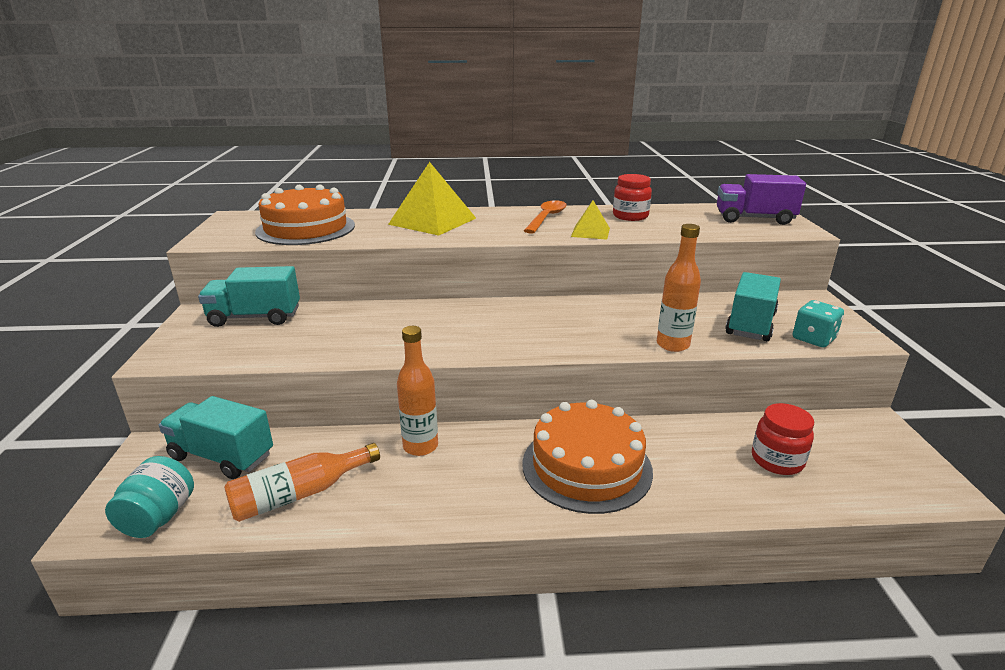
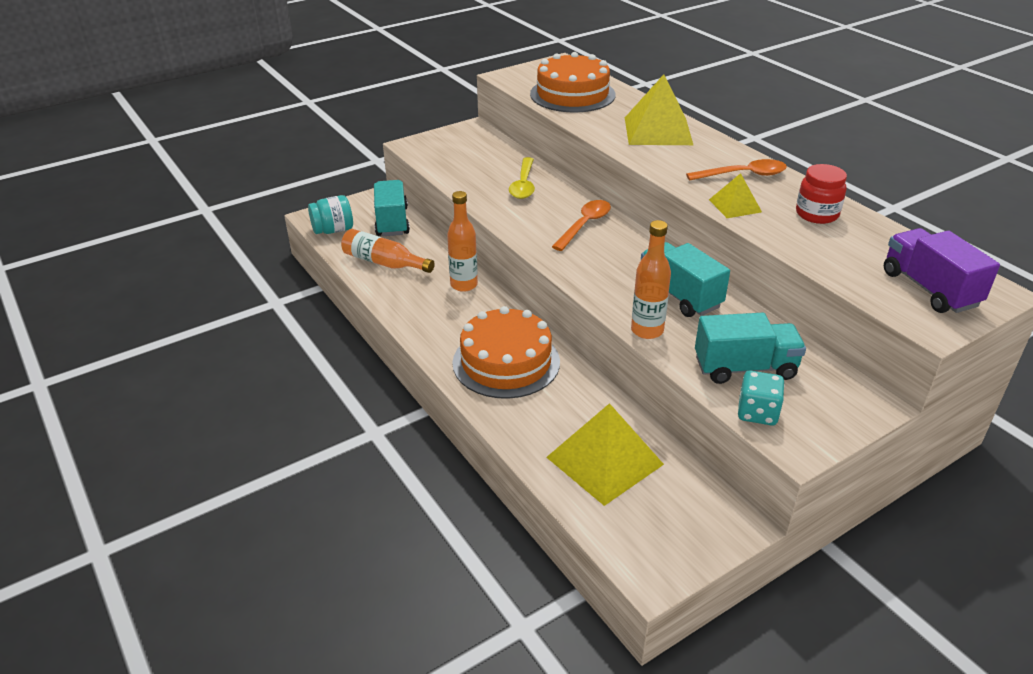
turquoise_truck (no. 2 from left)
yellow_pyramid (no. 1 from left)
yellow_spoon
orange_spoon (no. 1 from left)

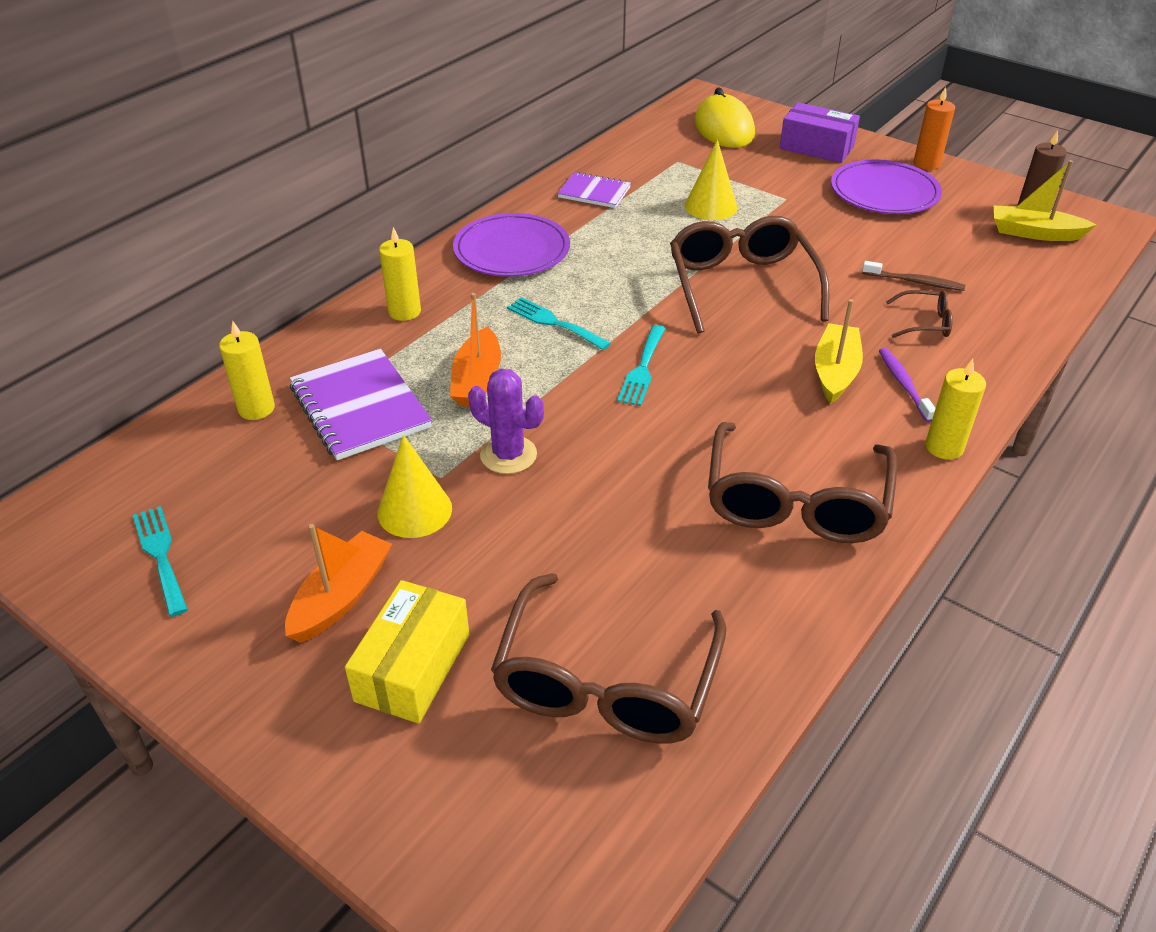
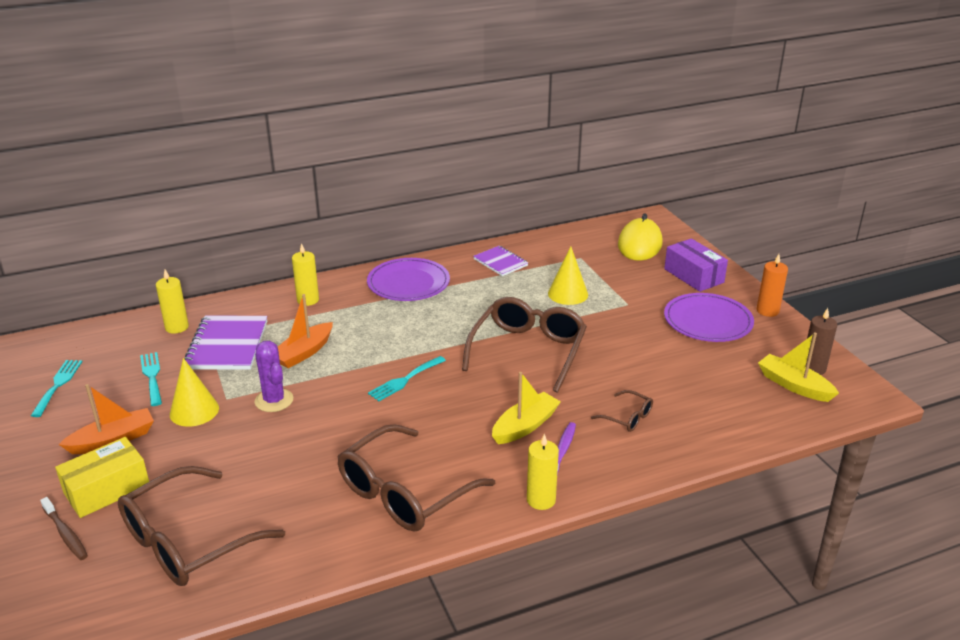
brown_toothbrush
turquoise_fork (no. 2 from left)

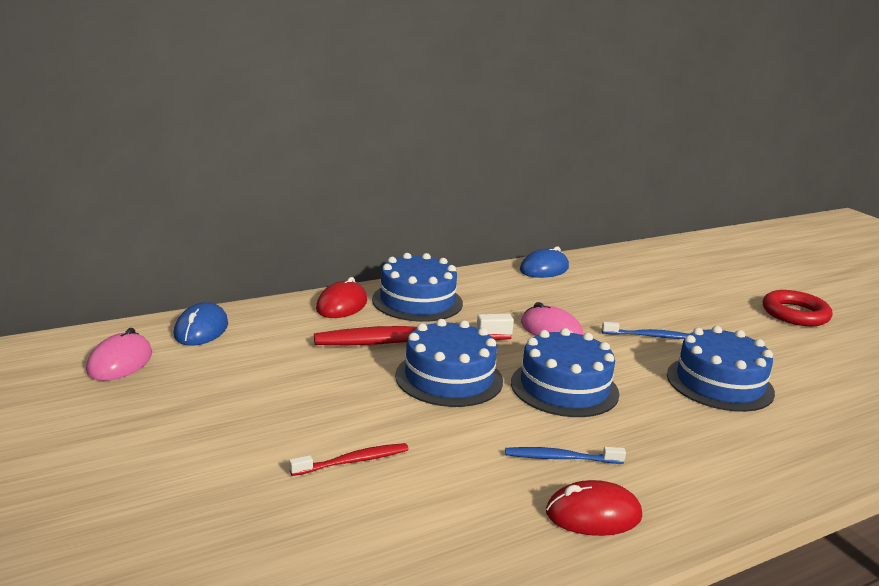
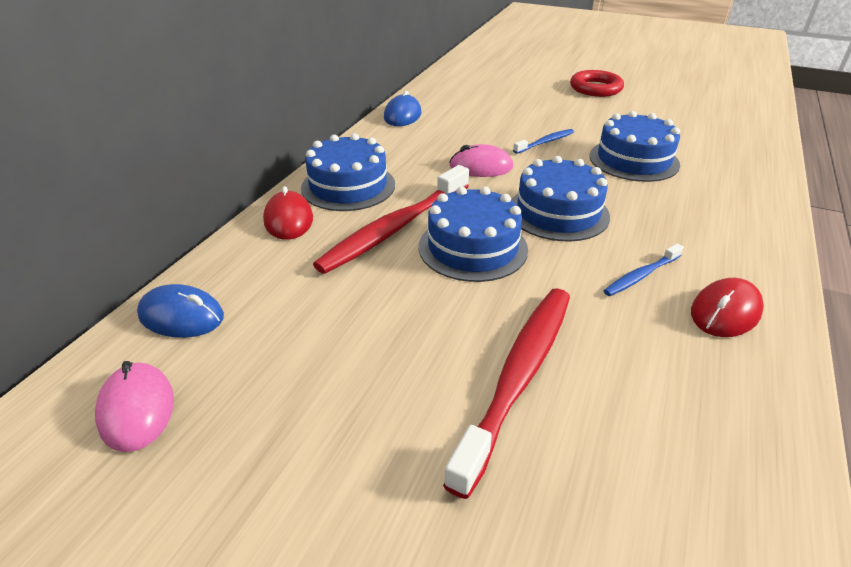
blue_mouse (no. 1 from left)
red_toothbrush (no. 2 from left)

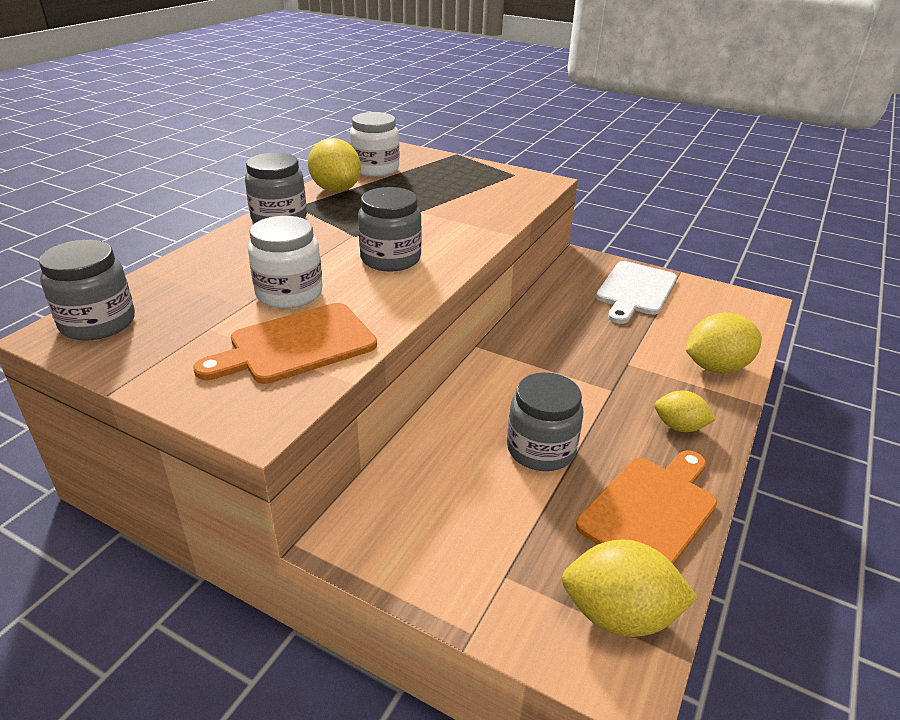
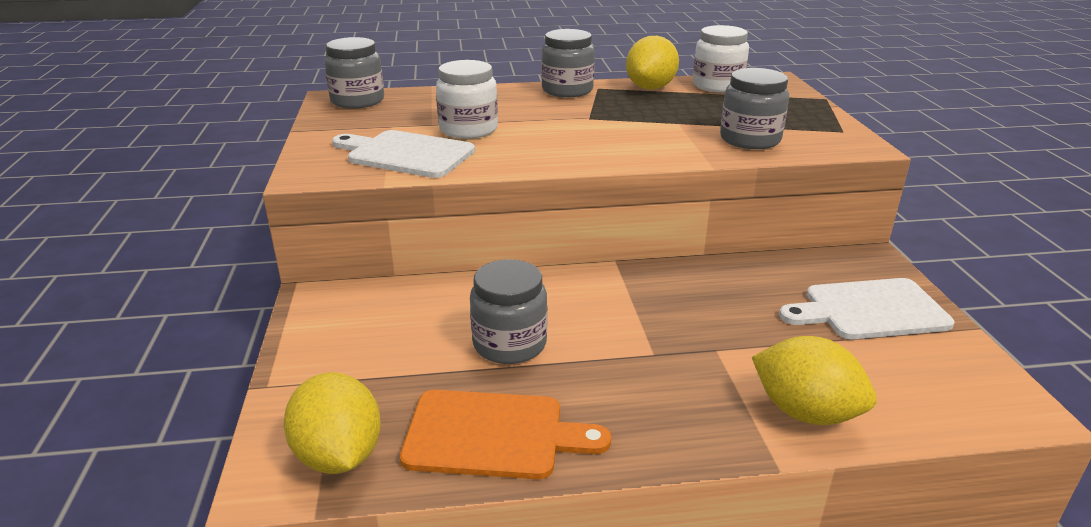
grey_jar (no. 4 from left)
white_cutting_board (no. 1 from left)
yellow_lemon (no. 3 from left in the first image)

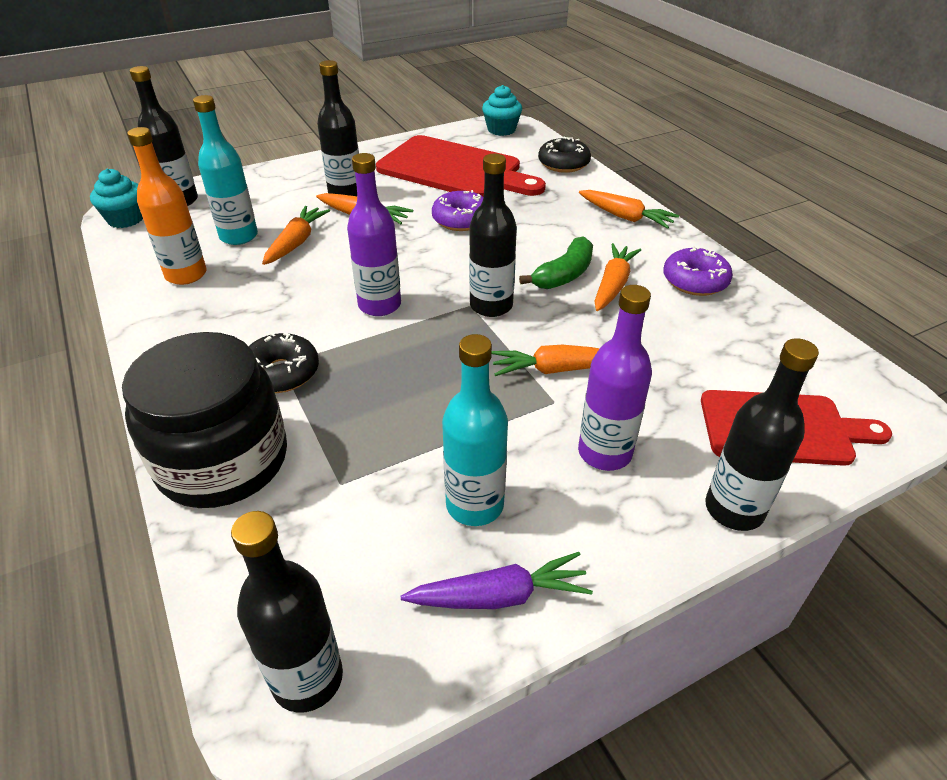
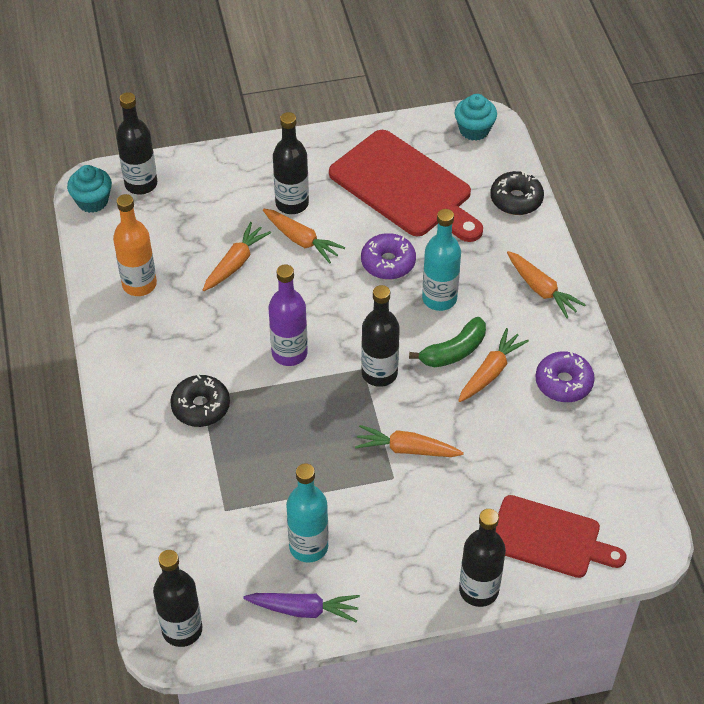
turquoise_bottle (no. 2 from left)
purple_bottle (no. 2 from left in the first image)
black_jar

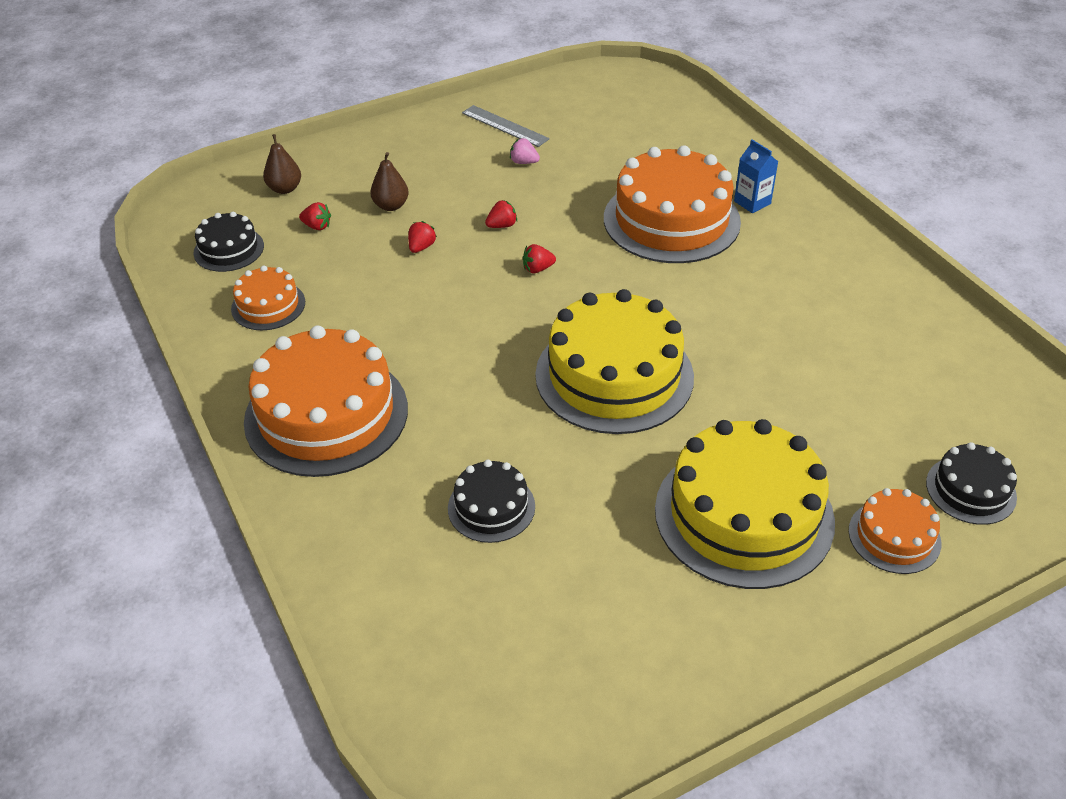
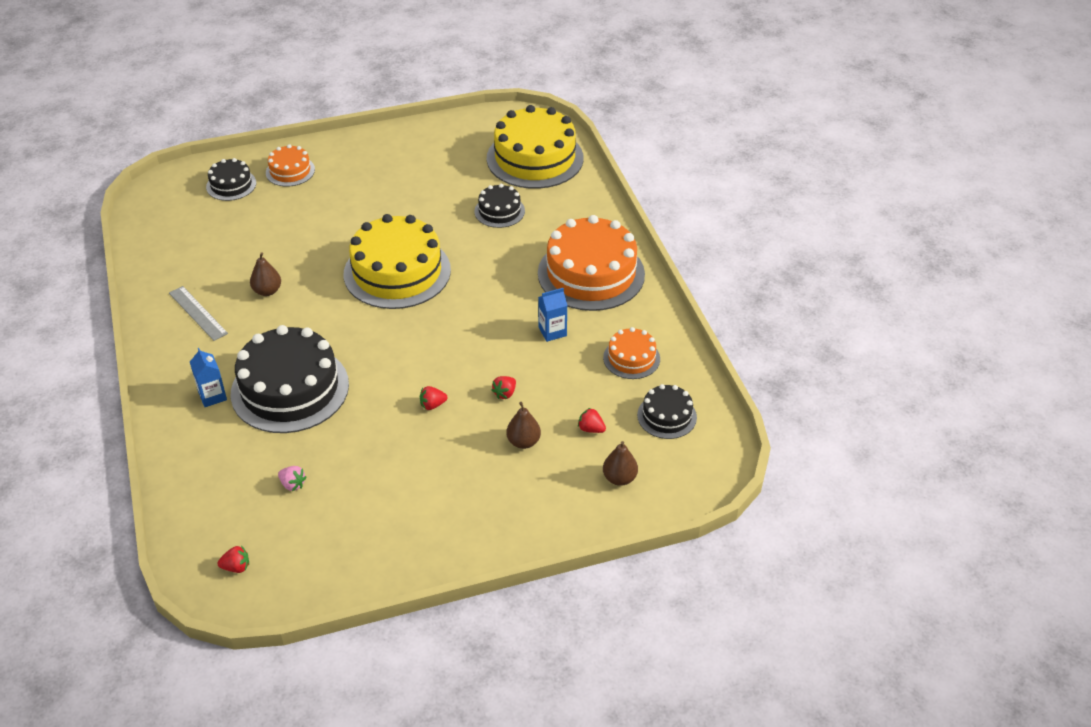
grey_ruler
pink_strawberry
black_cake (no. 2 from left)
red_strawberry (no. 1 from left)
yellow_cake (no. 2 from left)
brown_pear (no. 1 from left)
blue_carton (no. 2 from left)

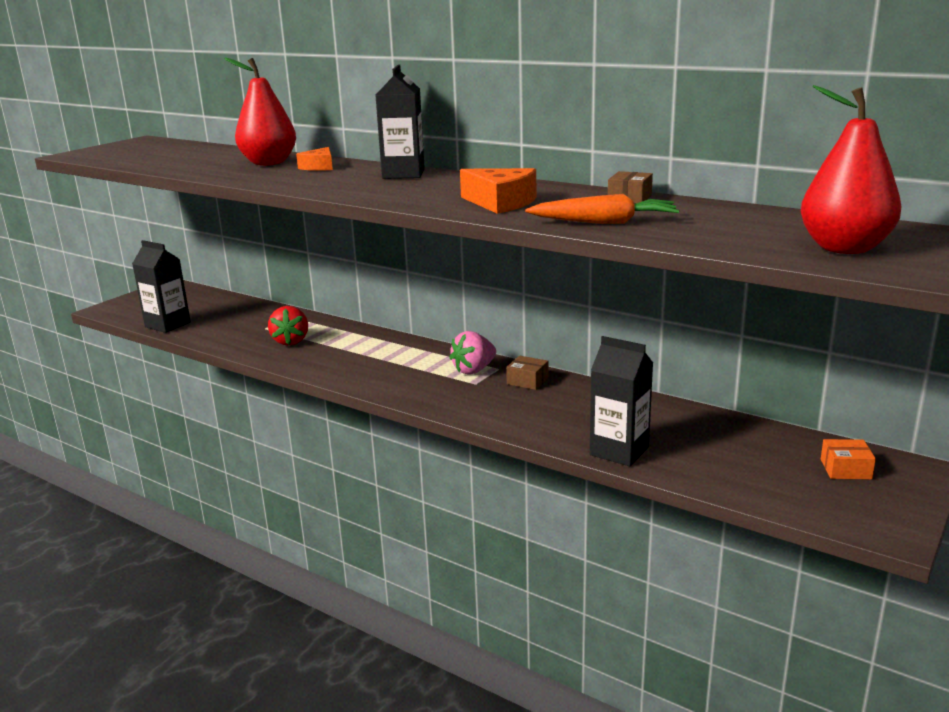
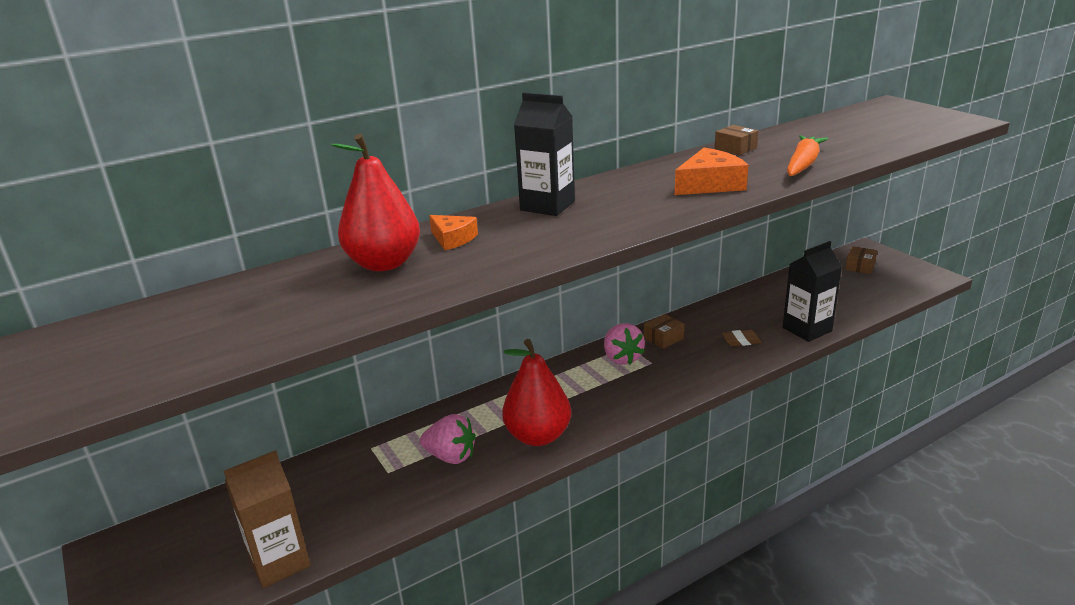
red_pear (no. 2 from left)
brown_carton
pink_strawberry (no. 1 from left)
brown_box (no. 3 from left)
brown_eraser

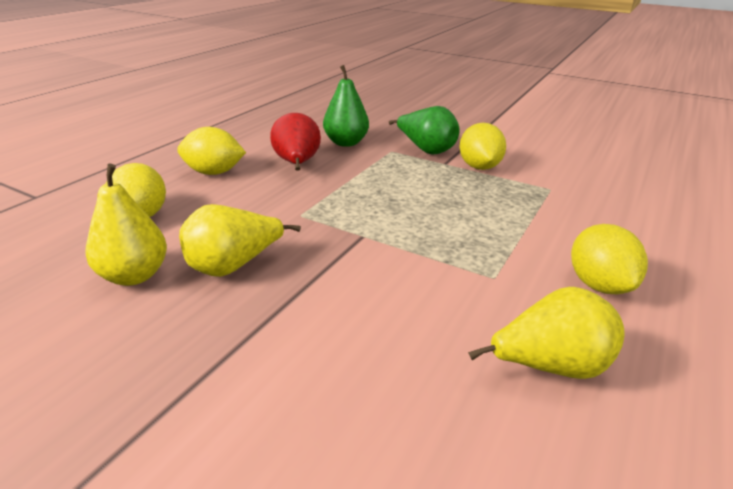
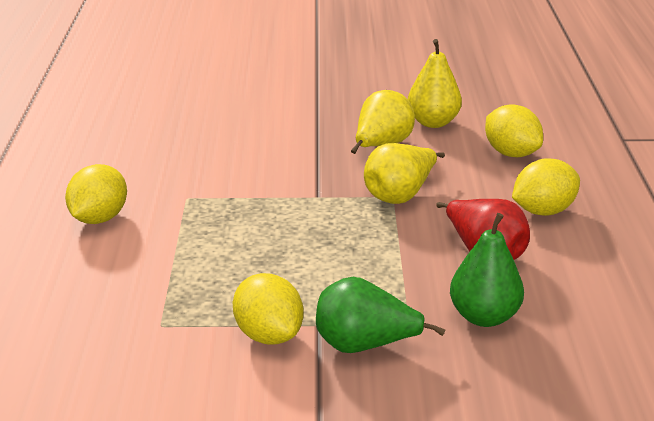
yellow_lemon (no. 1 from left)
yellow_pear (no. 2 from left)

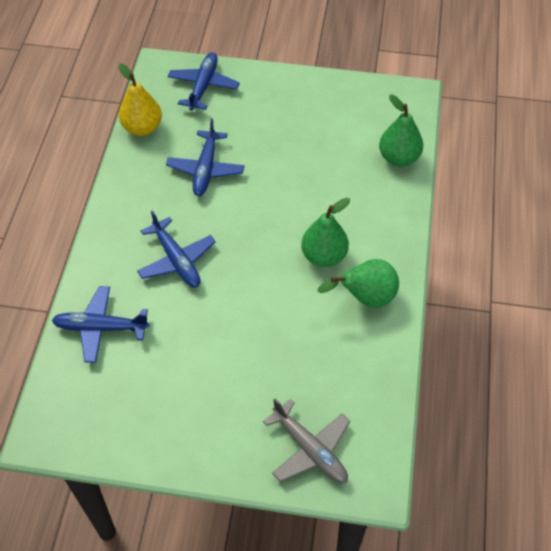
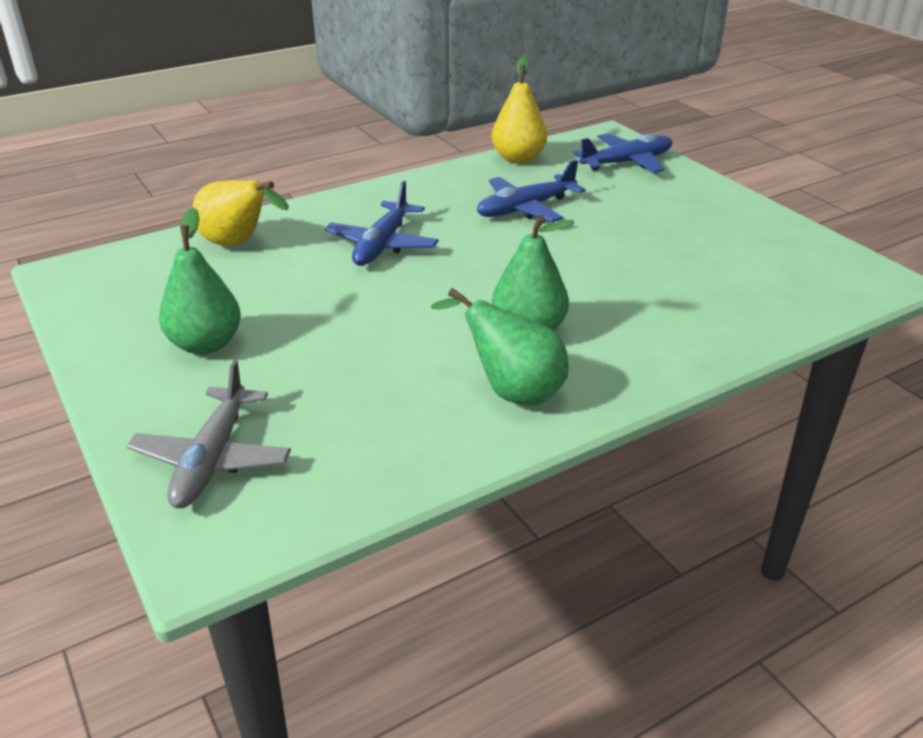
green_pear (no. 1 from left)
yellow_pear (no. 1 from left)

